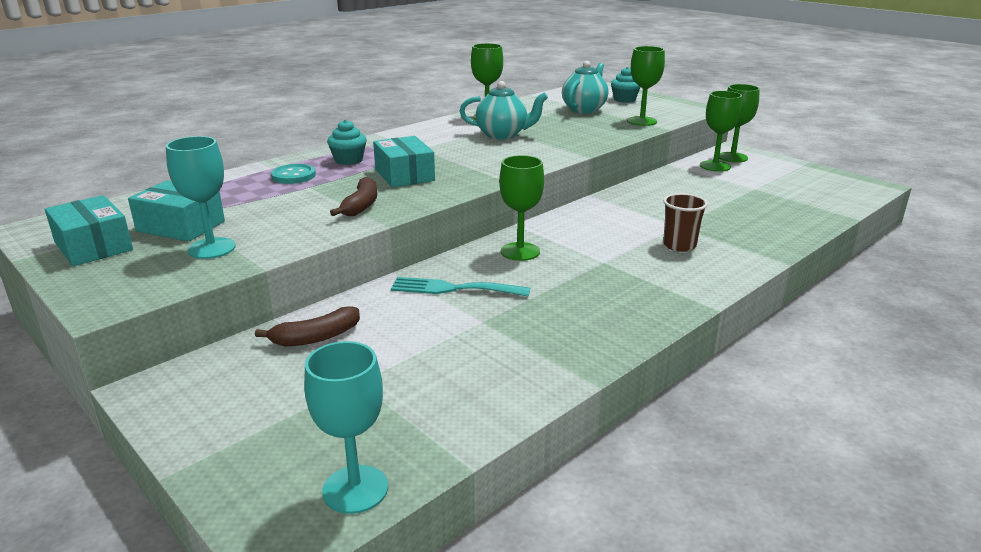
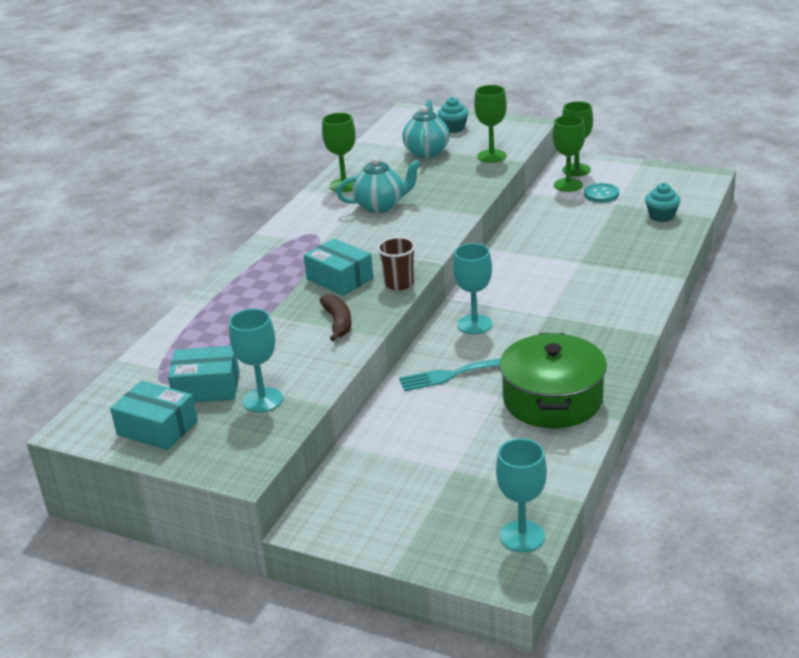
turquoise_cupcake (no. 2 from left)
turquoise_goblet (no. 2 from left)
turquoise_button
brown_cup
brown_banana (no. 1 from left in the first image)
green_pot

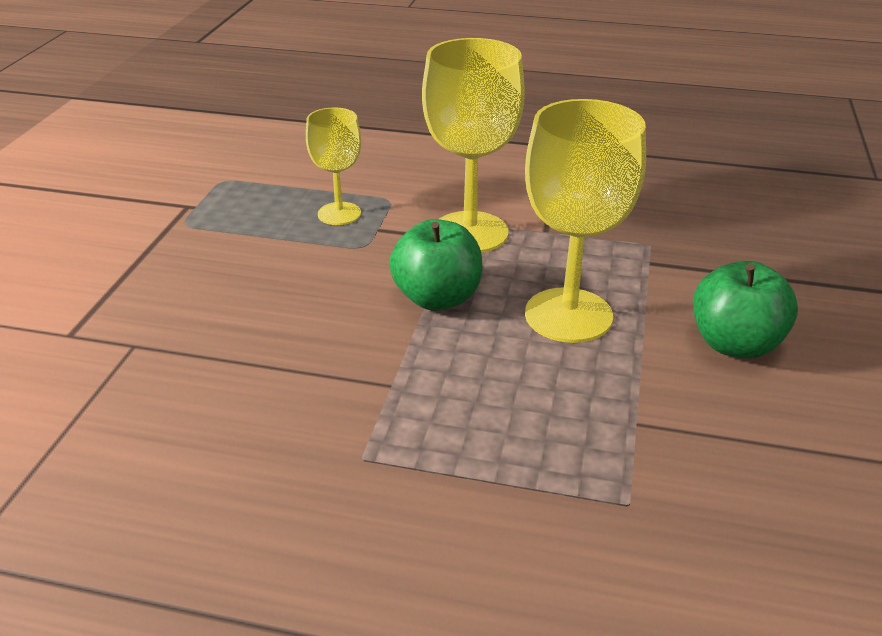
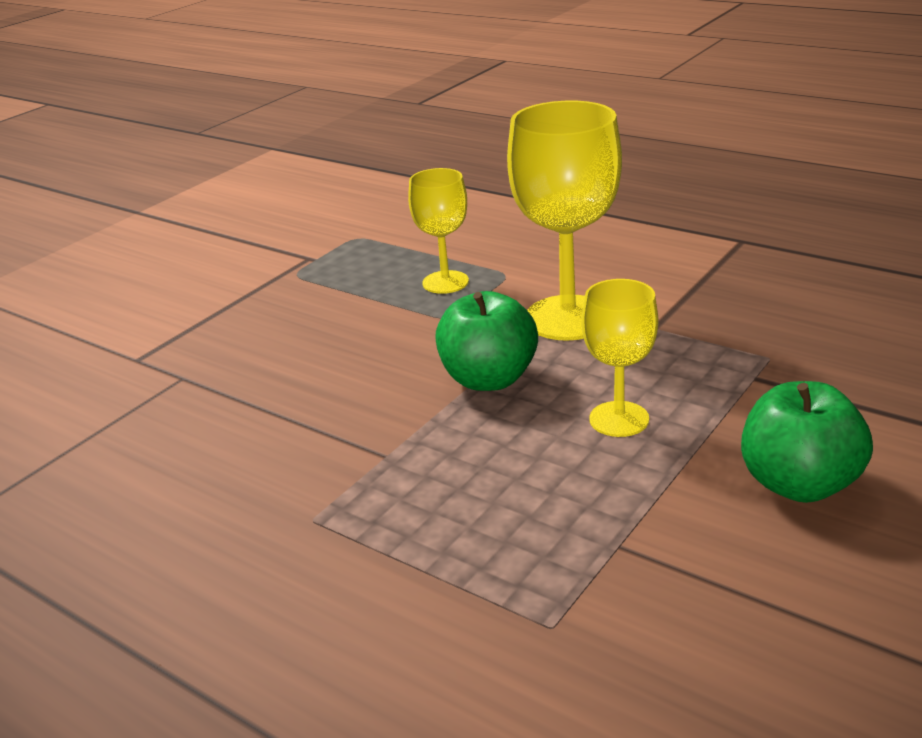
yellow_goblet (no. 3 from left)

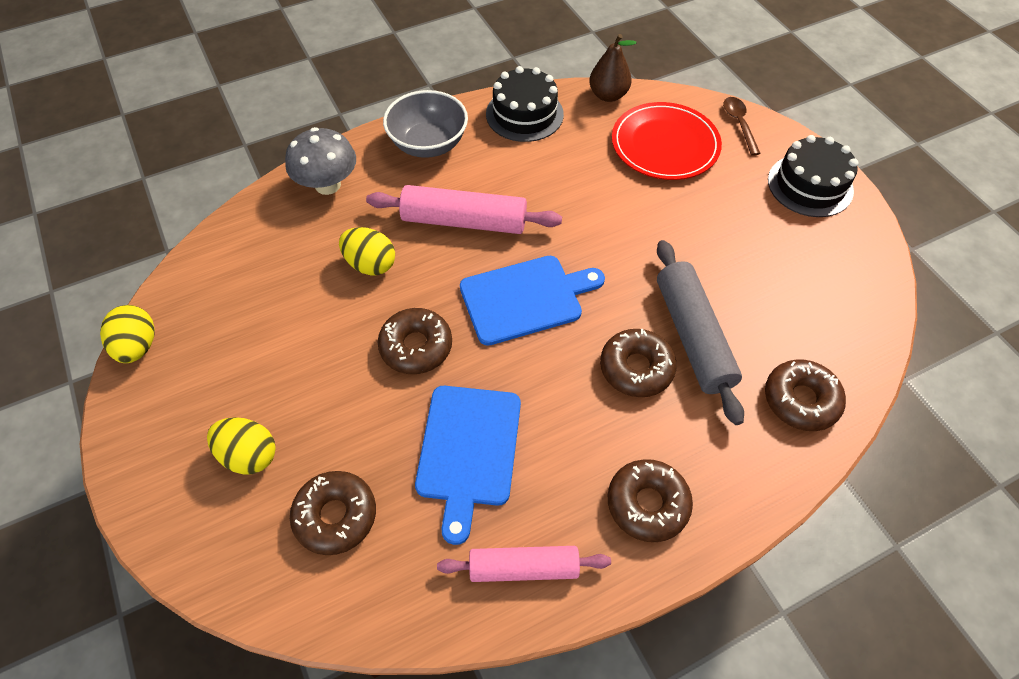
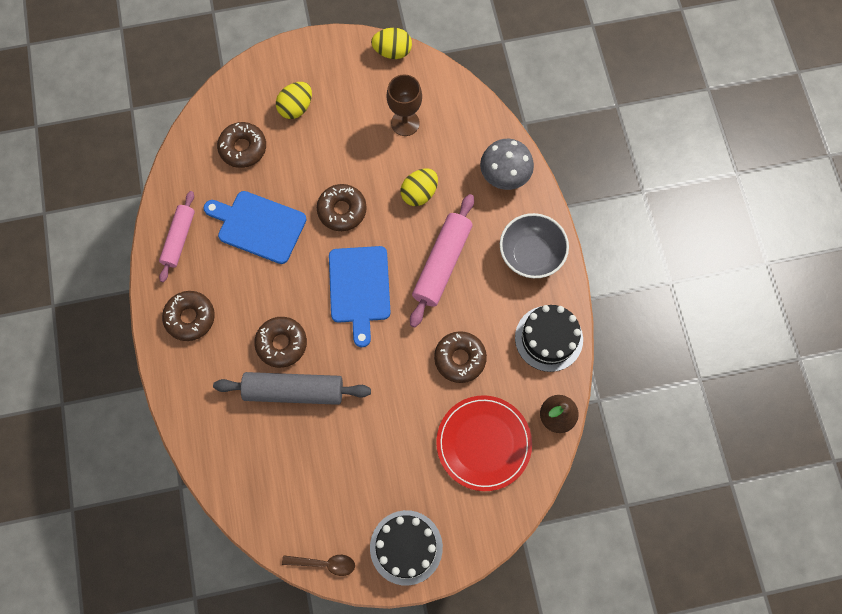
brown_spoon
brown_donut (no. 5 from left)
brown_goblet

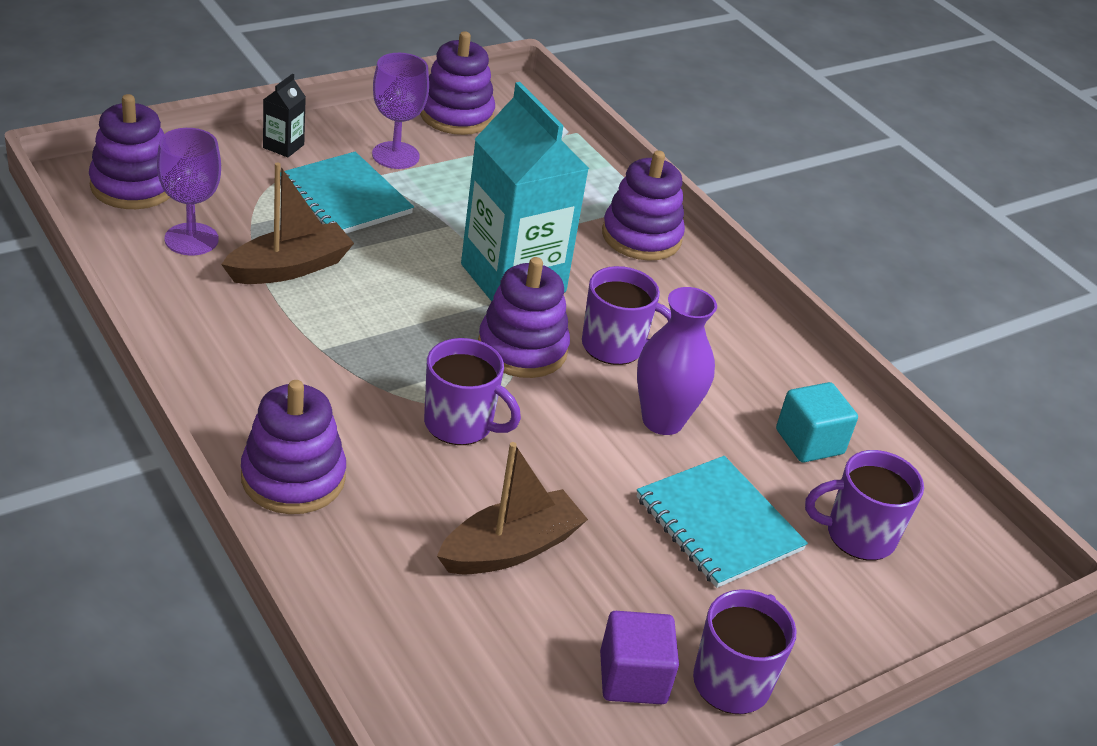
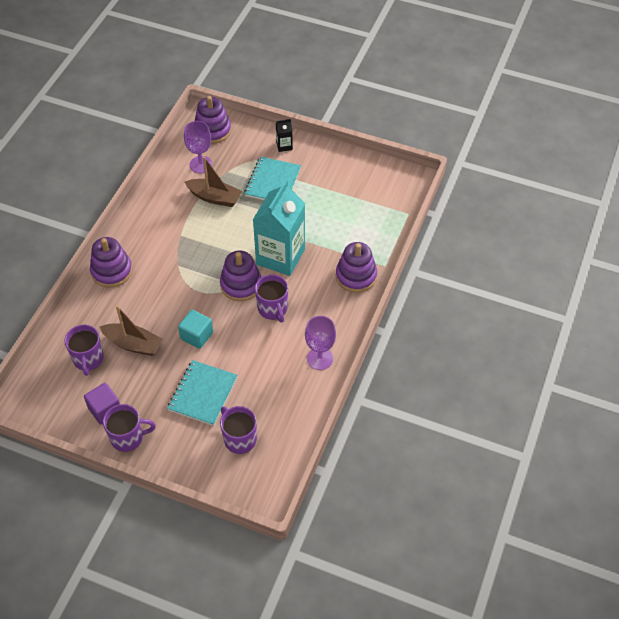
purple_stacking_toy (no. 3 from left in the first image)
purple_goblet (no. 2 from left)
purple_vase
purple_mug (no. 1 from left)
turquoise_cube

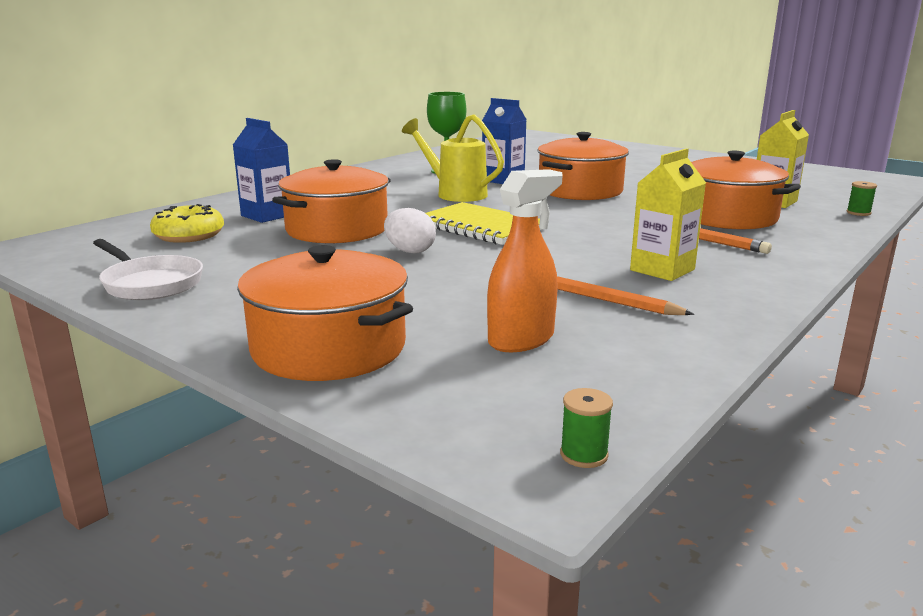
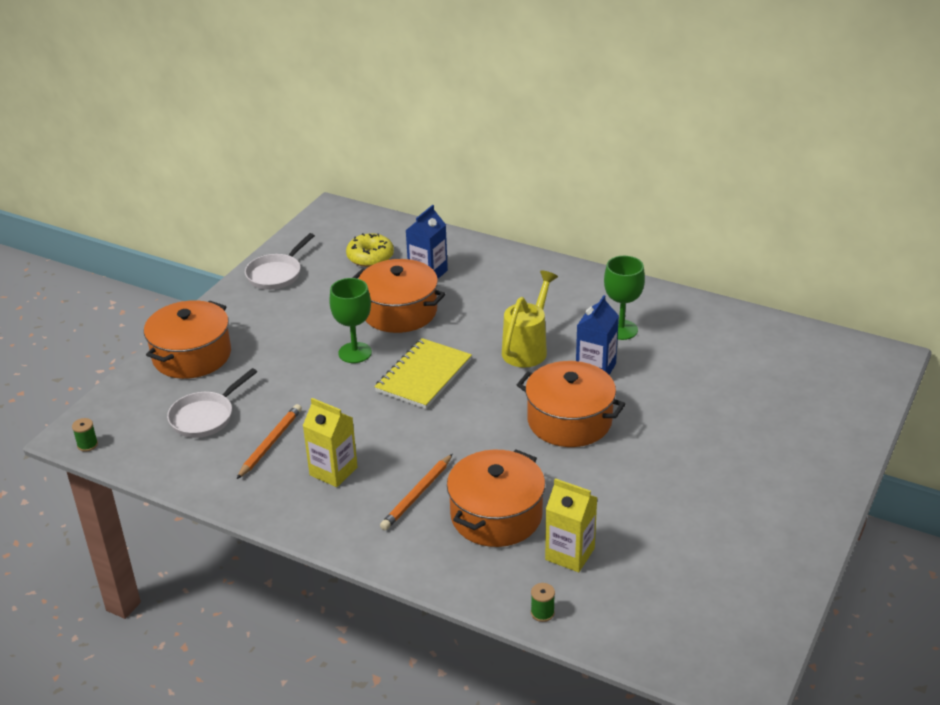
white_pan (no. 1 from left)
green_goblet (no. 1 from left)

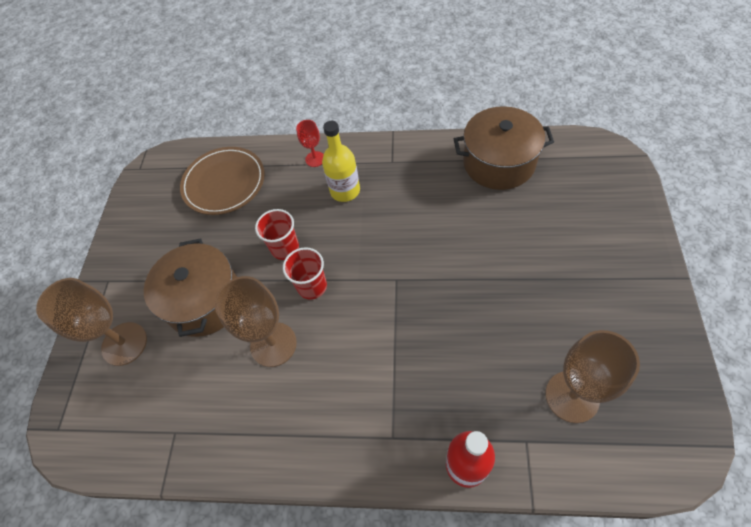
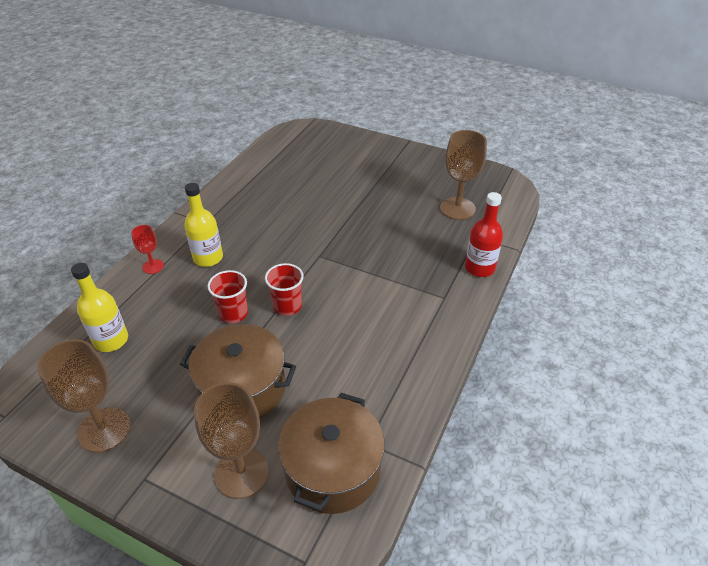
brown_pot (no. 2 from left)
yellow_bottle (no. 1 from left)
brown_goblet (no. 1 from left)

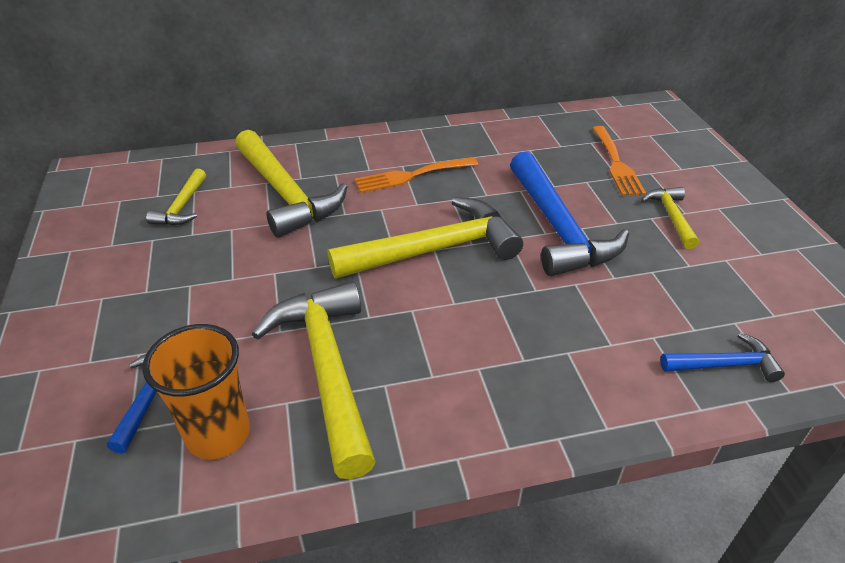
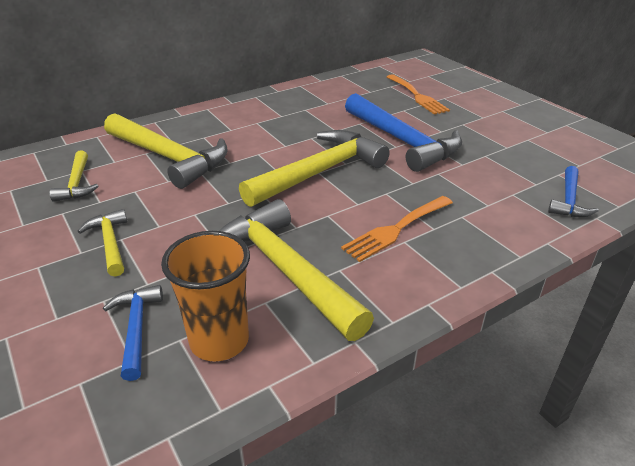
orange_fork (no. 1 from left)
yellow_hammer (no. 2 from left)
blue_hammer (no. 3 from left)

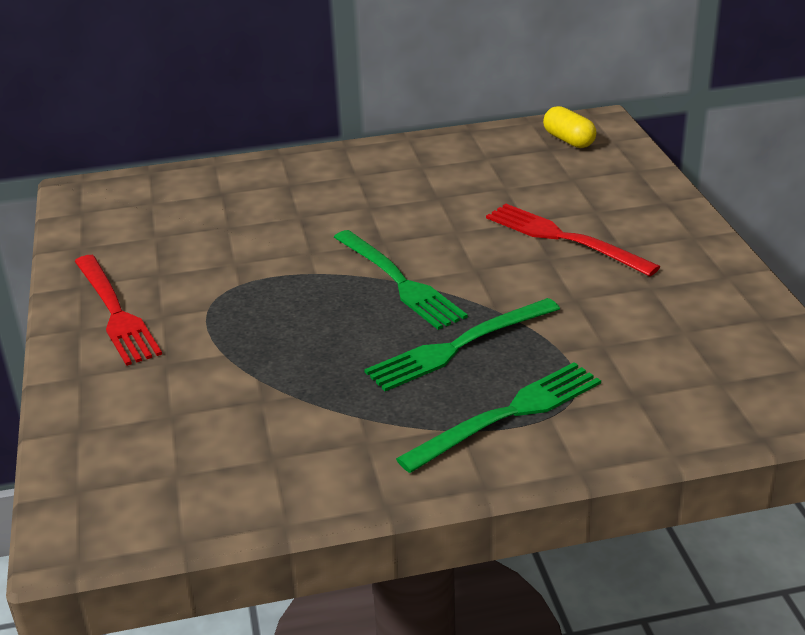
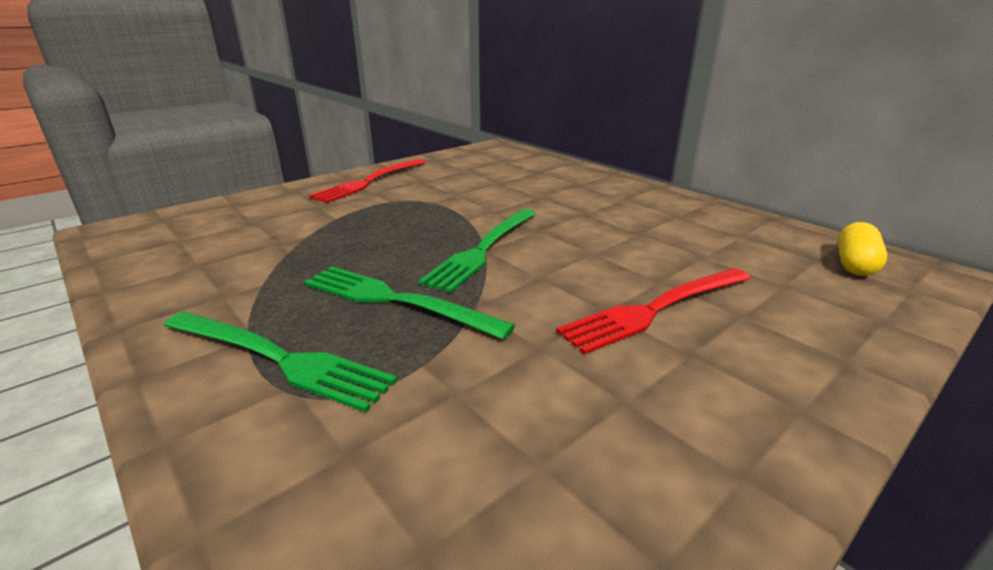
red_fork (no. 2 from left)

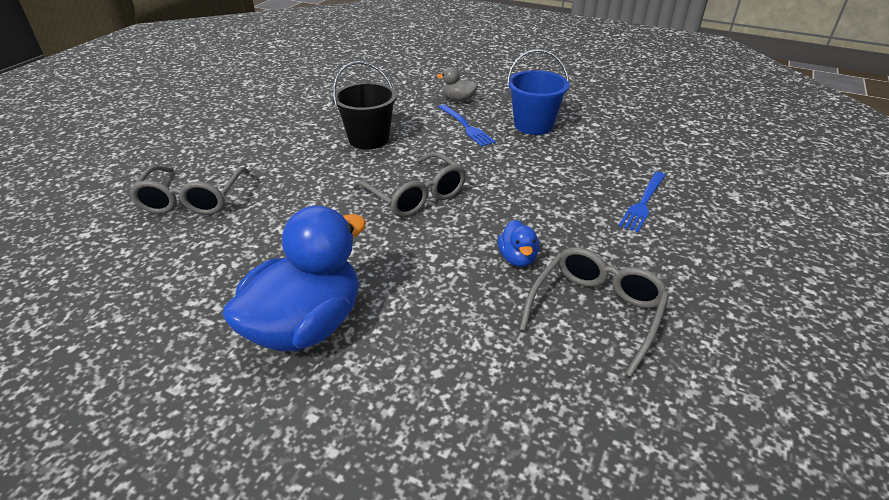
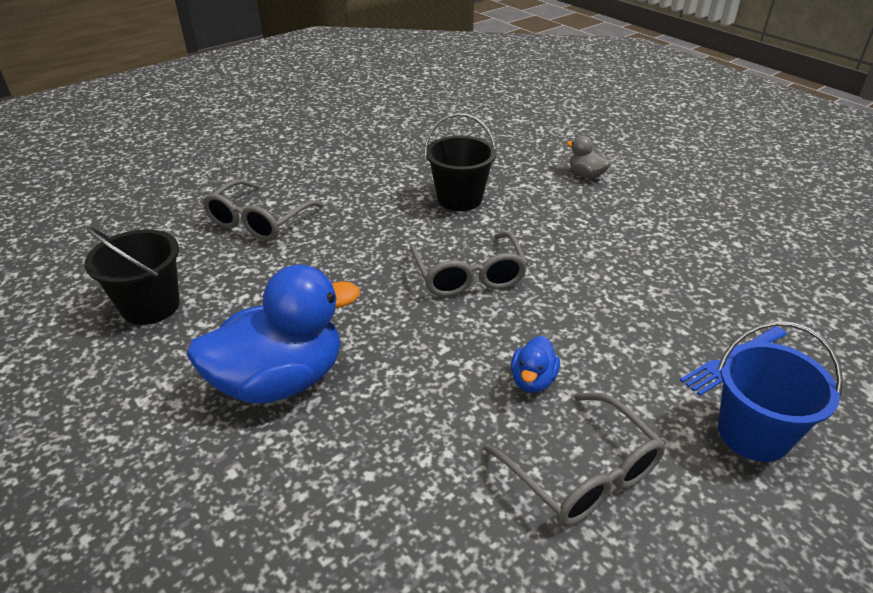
blue_bucket
blue_fork (no. 1 from left in the first image)
grey_glasses (no. 3 from left)
black_bucket (no. 1 from left)

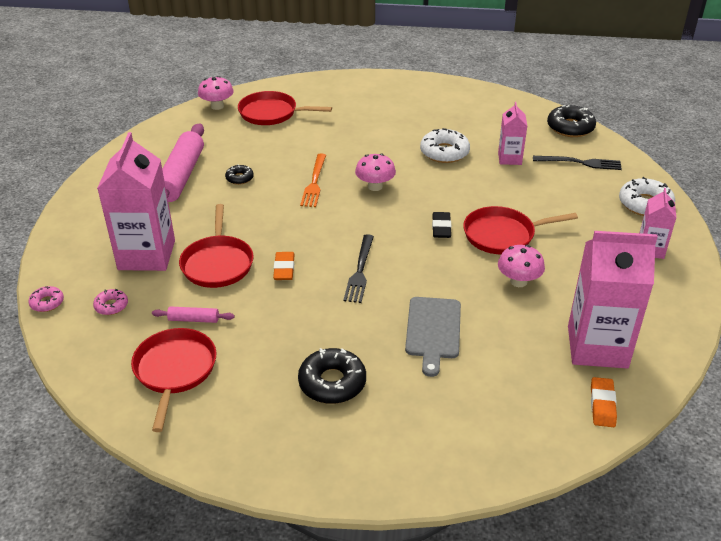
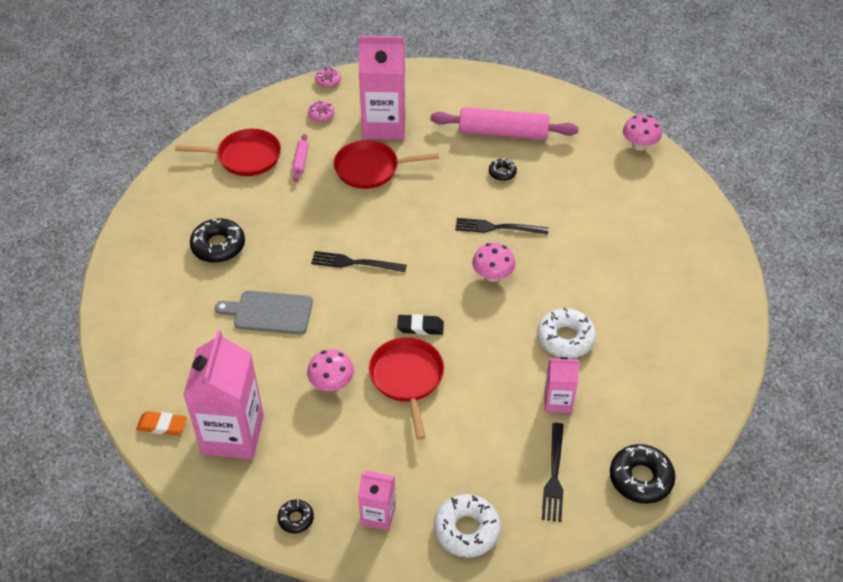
red_pan (no. 3 from left in the first image)
black_fork (no. 2 from left)
orange_eraser (no. 1 from left in the first image)
black_donut (no. 2 from left)

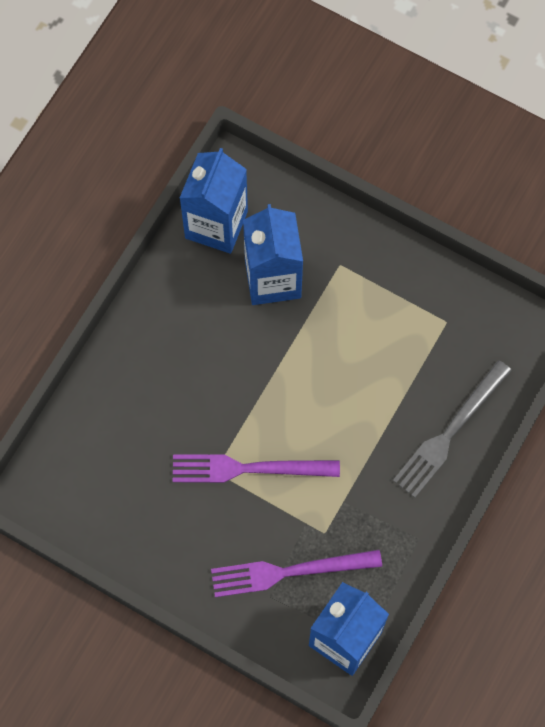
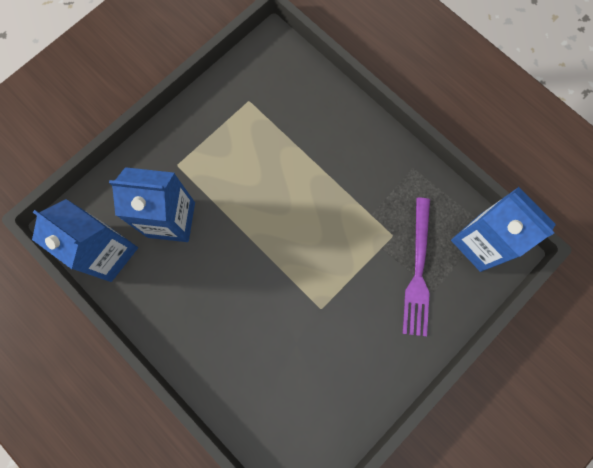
grey_fork
purple_fork (no. 1 from left in the first image)

